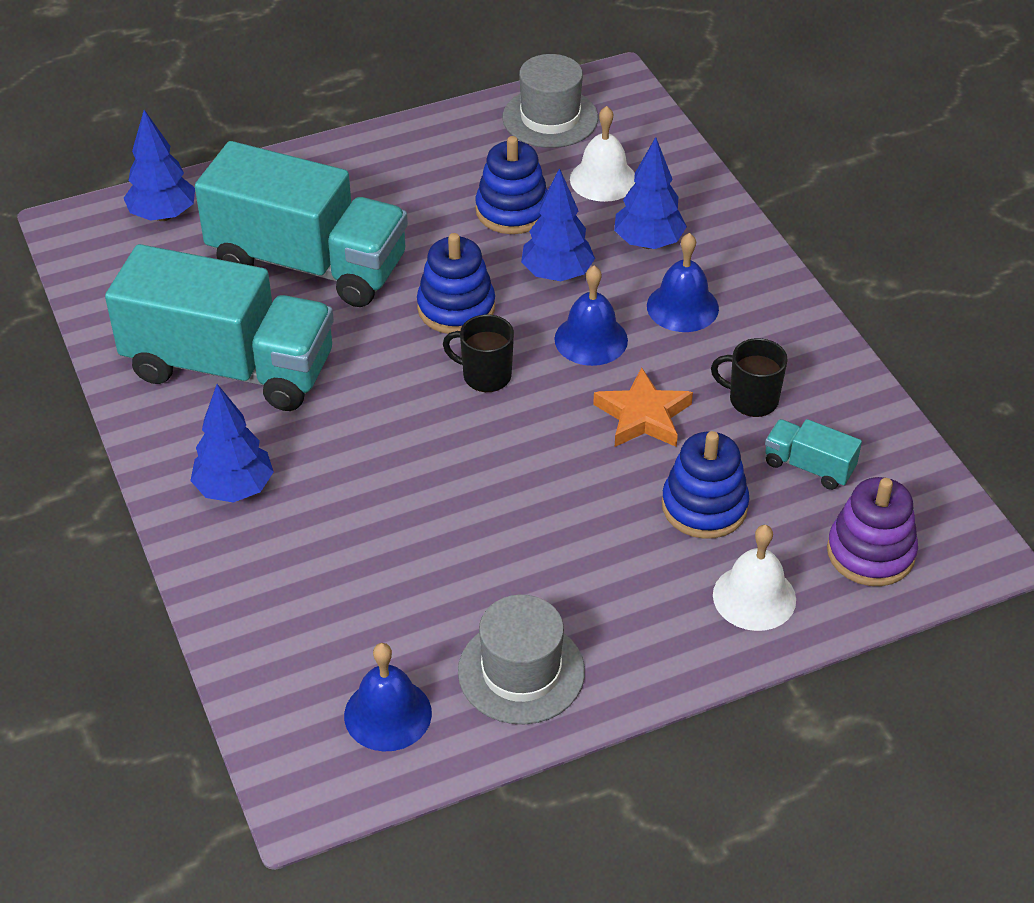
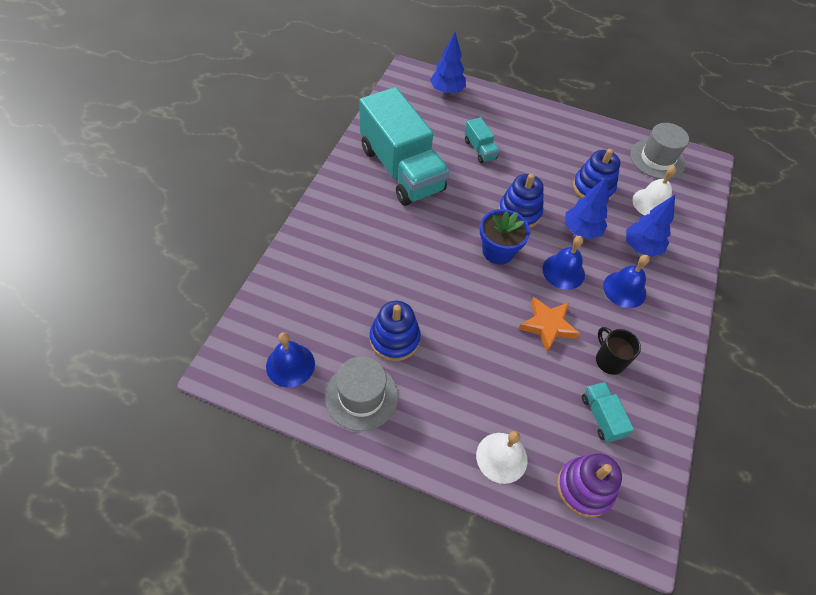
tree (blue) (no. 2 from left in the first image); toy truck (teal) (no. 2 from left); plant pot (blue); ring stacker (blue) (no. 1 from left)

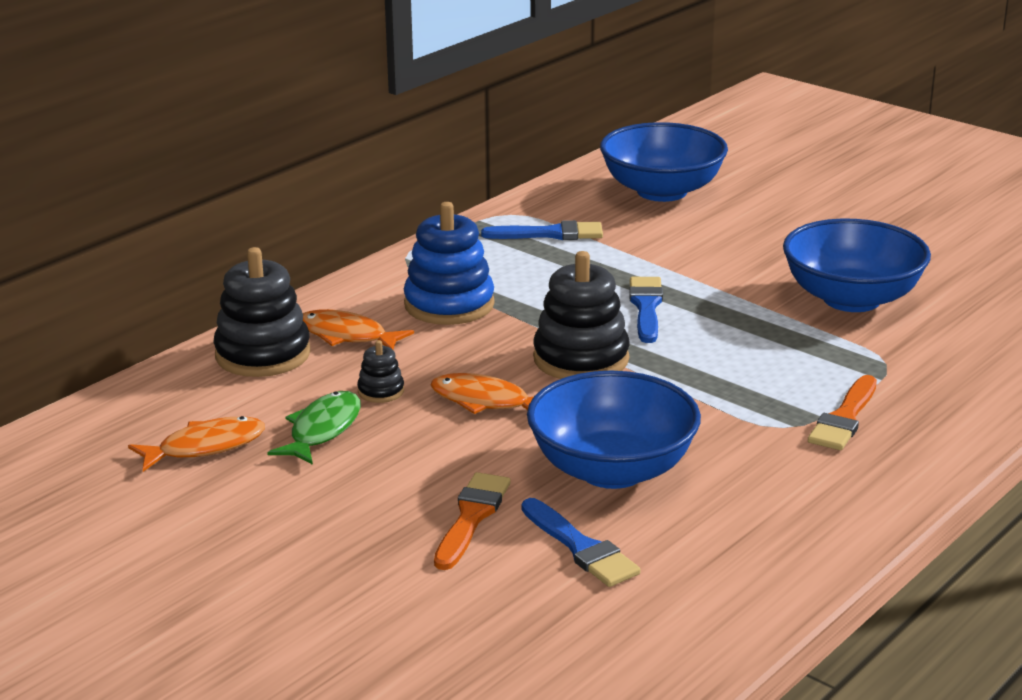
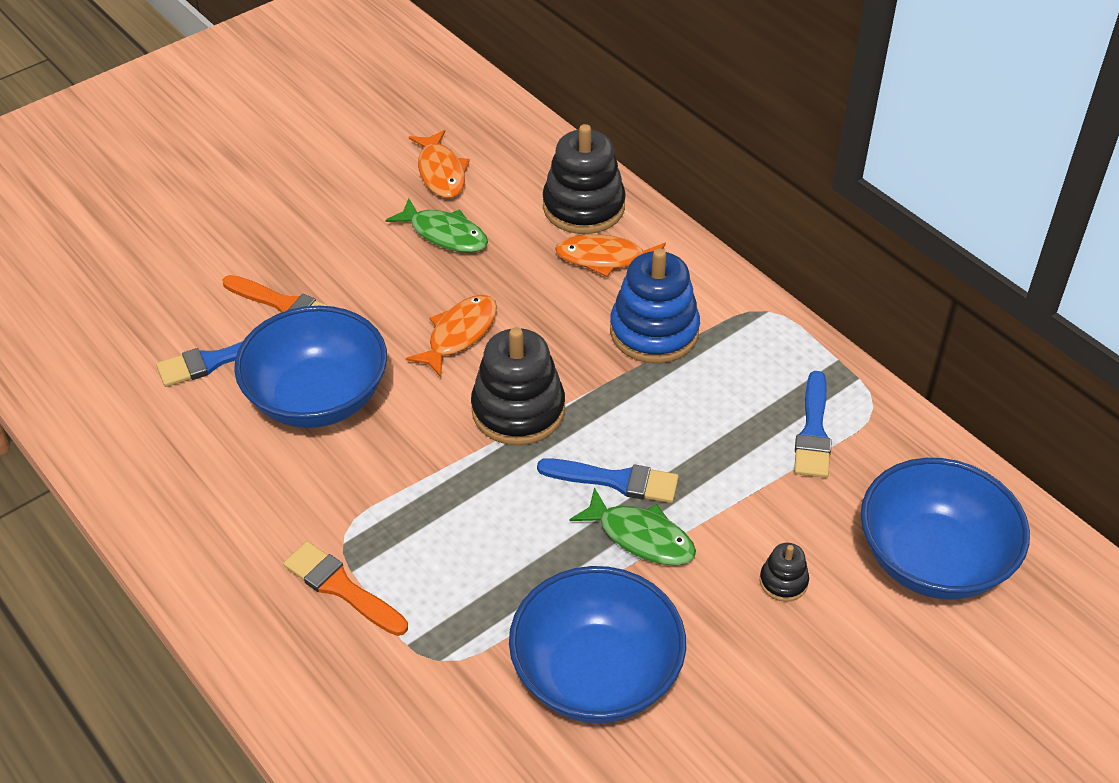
fish figure (orange) (no. 3 from left); ring stacker (ebony) (no. 3 from left); fish figure (emerald) (no. 2 from left)

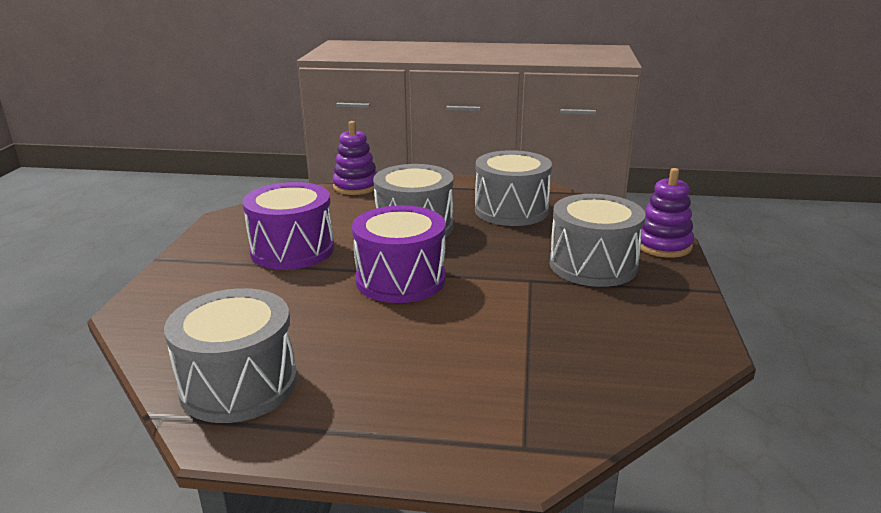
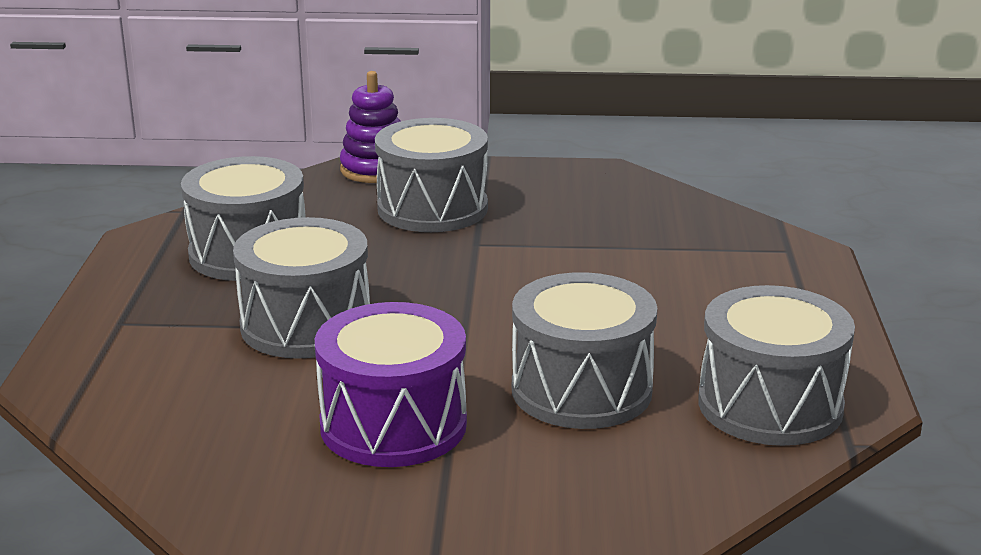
ring stacker (violet) (no. 1 from left in the first image); toy drum (violet) (no. 2 from left in the first image); toy drum (ash-grey) (no. 4 from left)

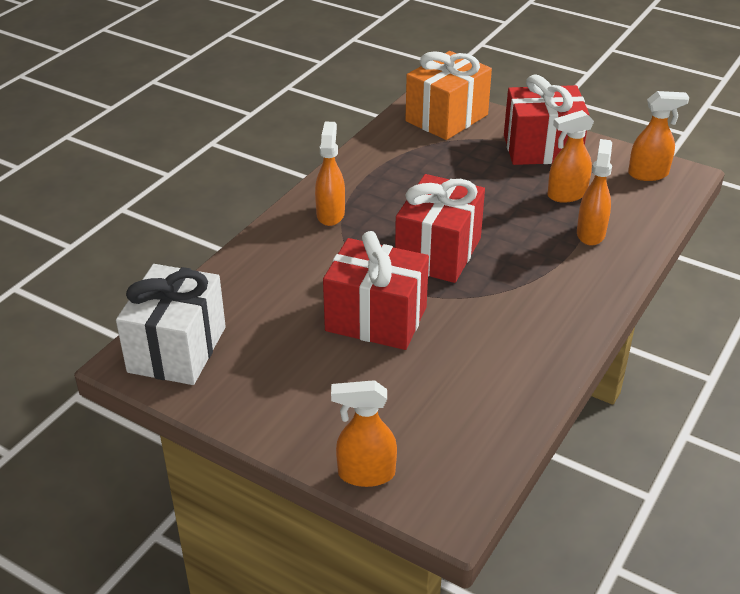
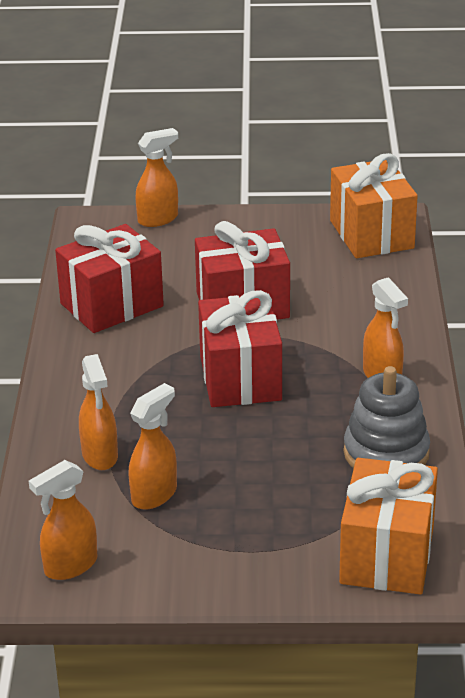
present (orange) (no. 1 from left); present (red) (no. 1 from left); ring stacker (ash-grey)

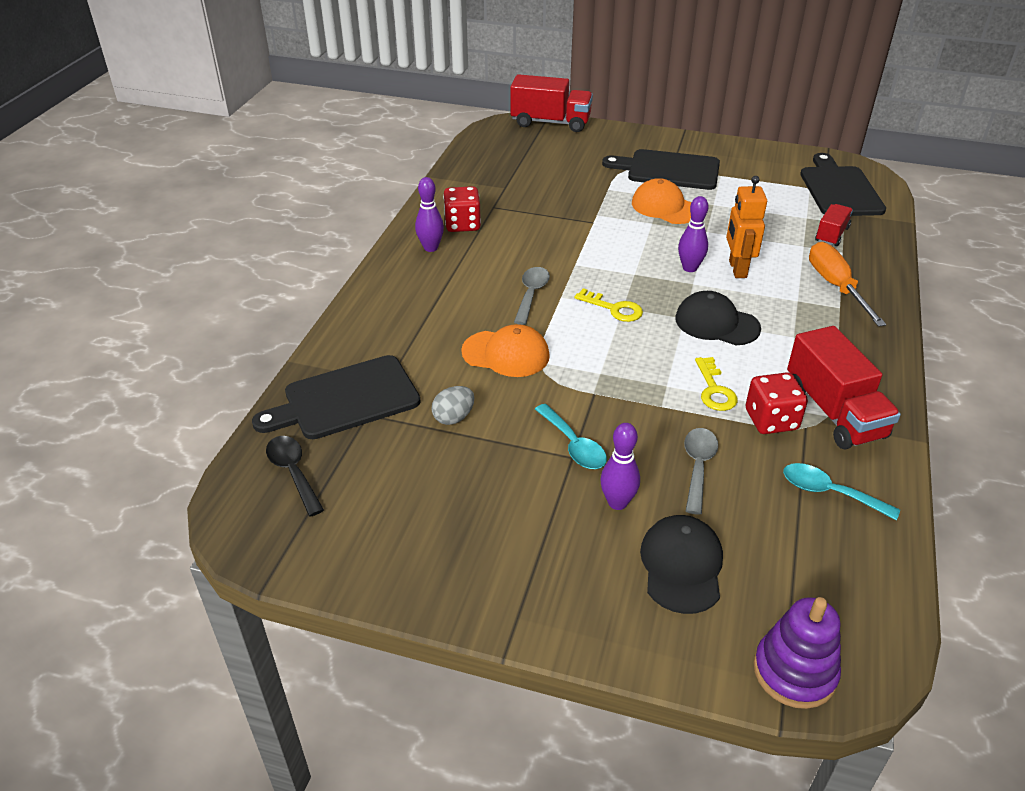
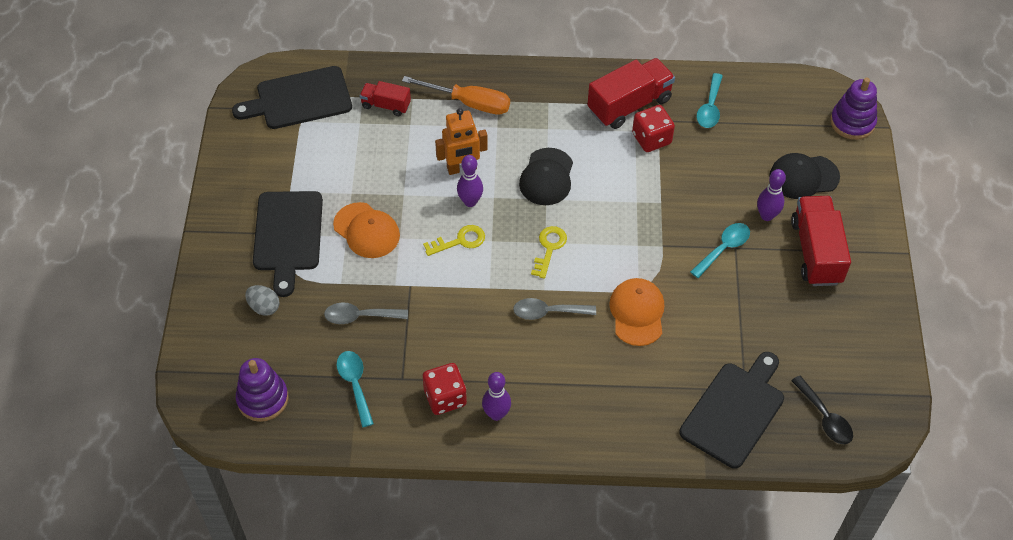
cutting board (ebony) (no. 3 from left); teaspoon (ebony); egg (ash-grey); toy truck (red) (no. 3 from left); cap (orange) (no. 1 from left); teaspoon (ash-grey) (no. 1 from left); door key (bright yellow) (no. 1 from left); hand screwdriver (orange); ring stacker (violet) (no. 1 from left); teaspoon (teal) (no. 1 from left)

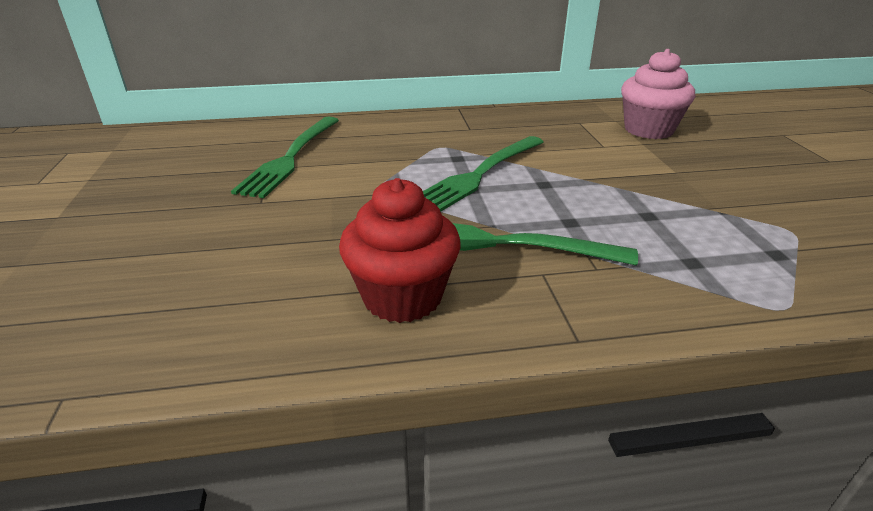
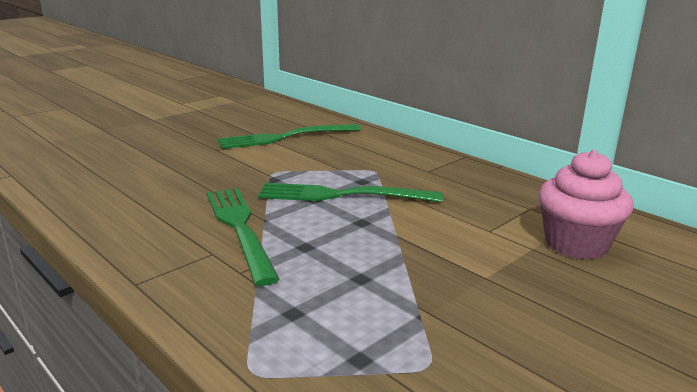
fairy cake (red)

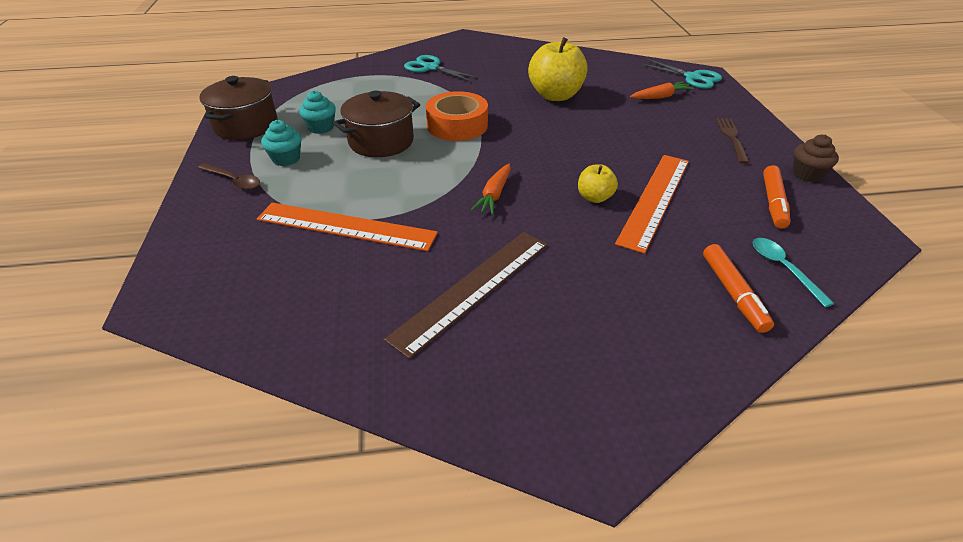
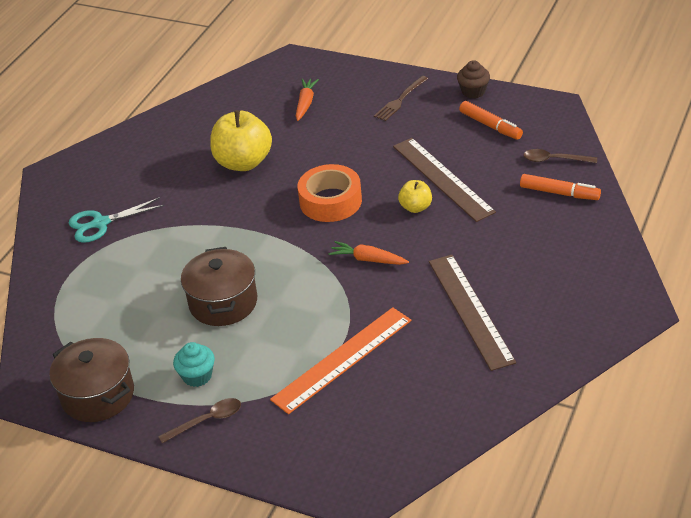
fairy cake (teal) (no. 2 from left in the first image); tape (orange); toy carrot (orange) (no. 2 from left); straightedge (dark brown) (no. 1 from left); shears (teal) (no. 2 from left in the first image); dinner fork (dark brown); teaspoon (dark brown) (no. 2 from left)

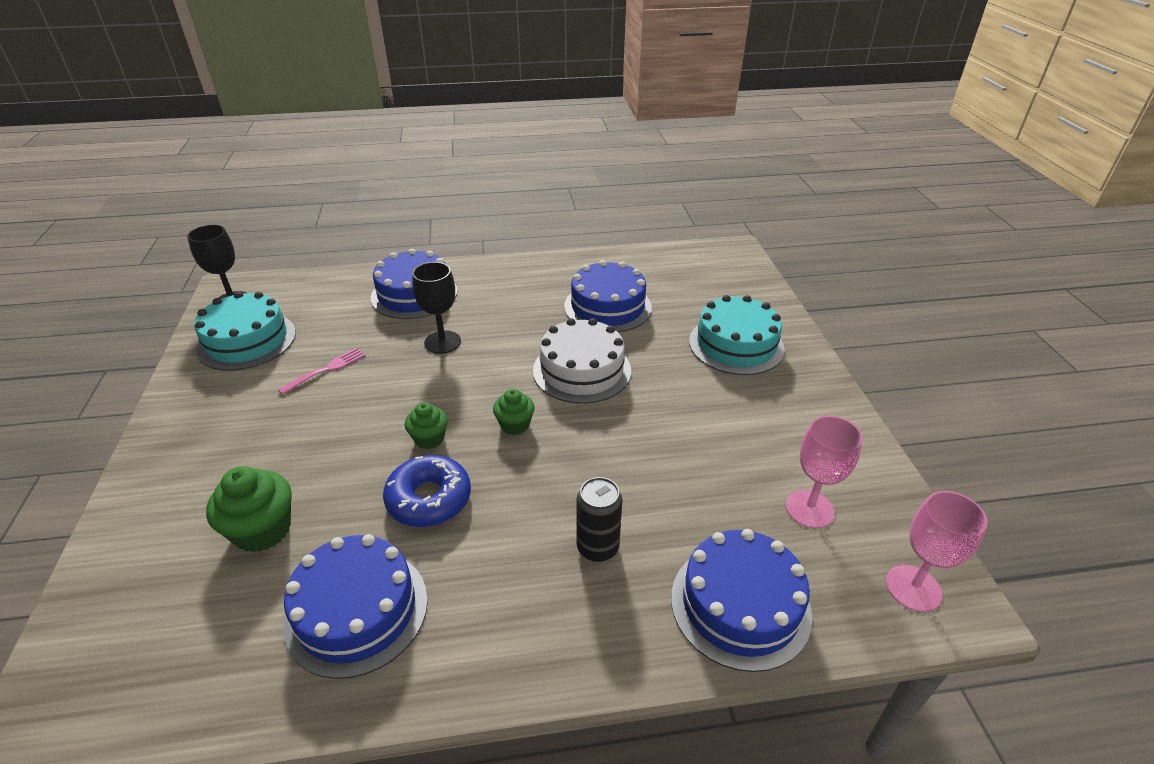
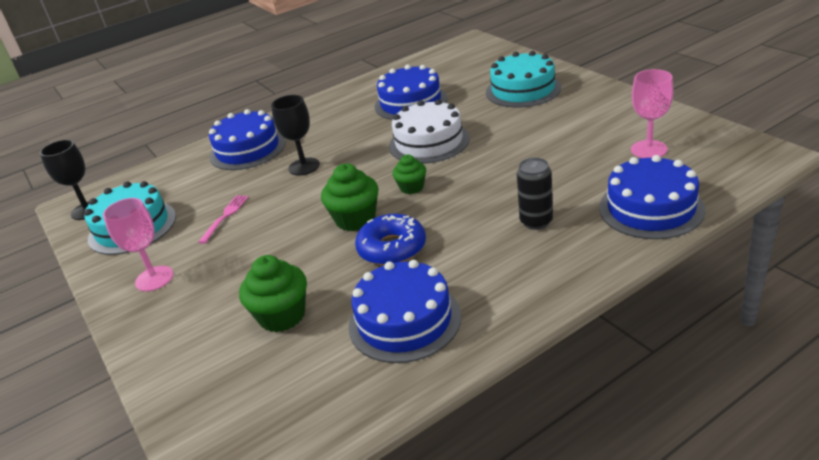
fairy cake (emerald) (no. 2 from left); goblet (rose-pink) (no. 1 from left)

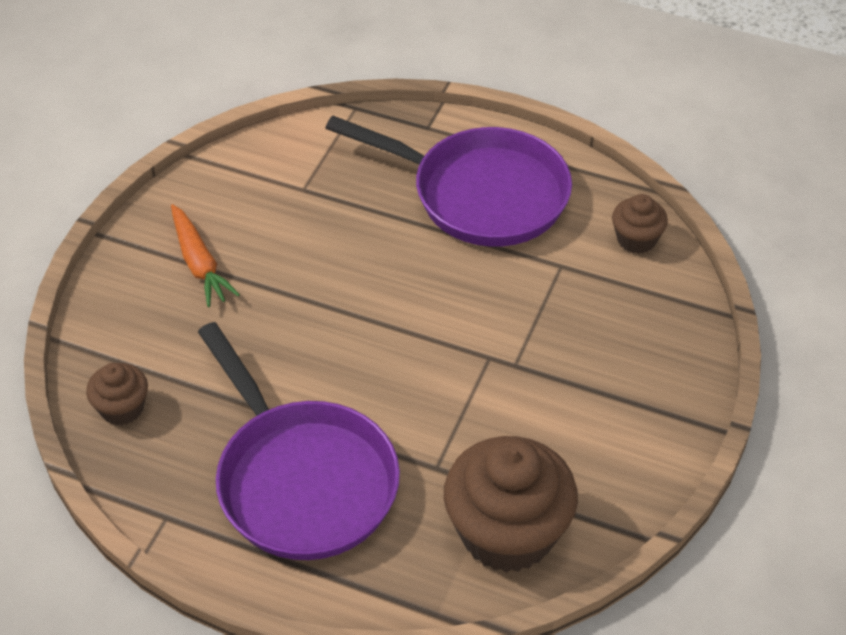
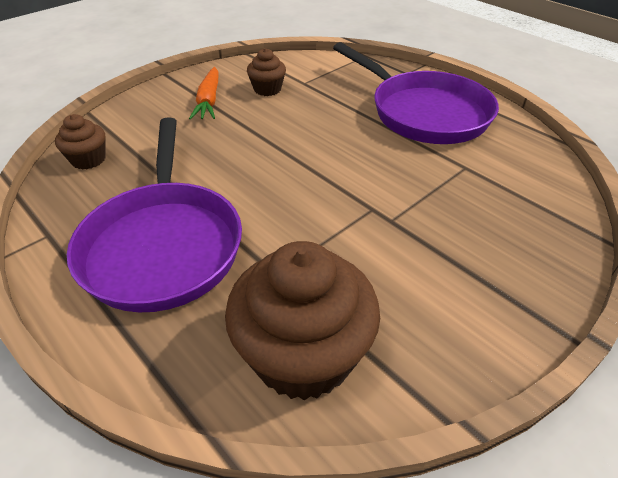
fairy cake (dark brown) (no. 2 from left)

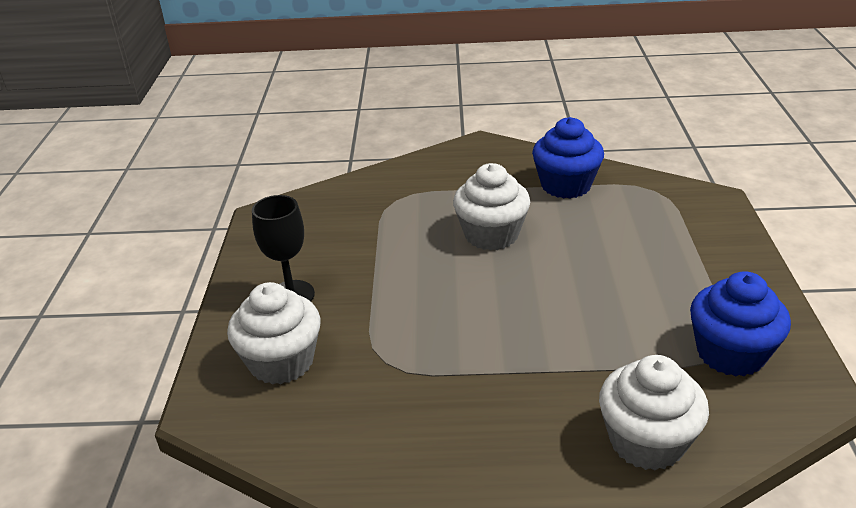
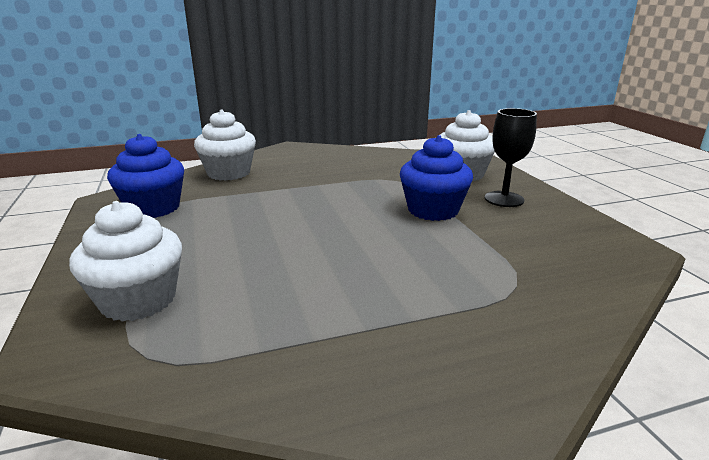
fairy cake (pure white) (no. 1 from left); fairy cake (blue) (no. 2 from left)

